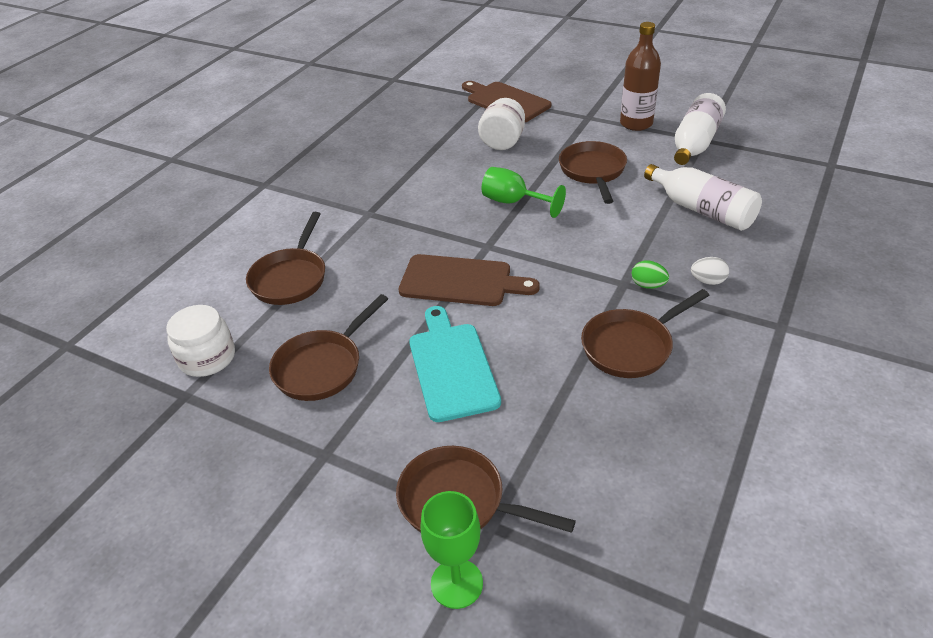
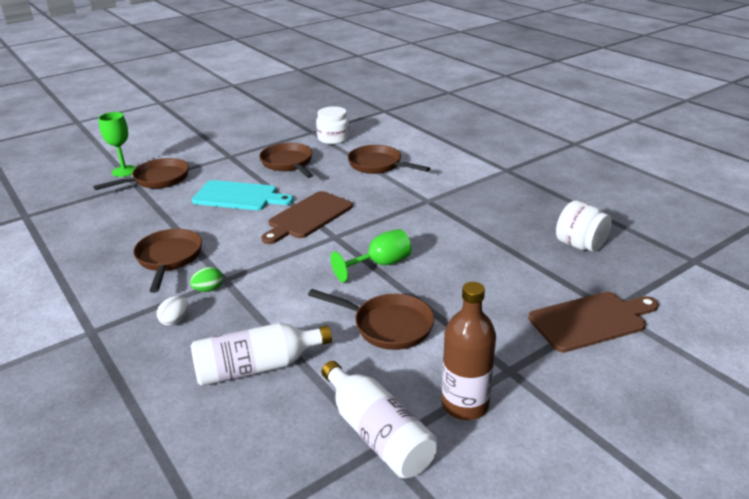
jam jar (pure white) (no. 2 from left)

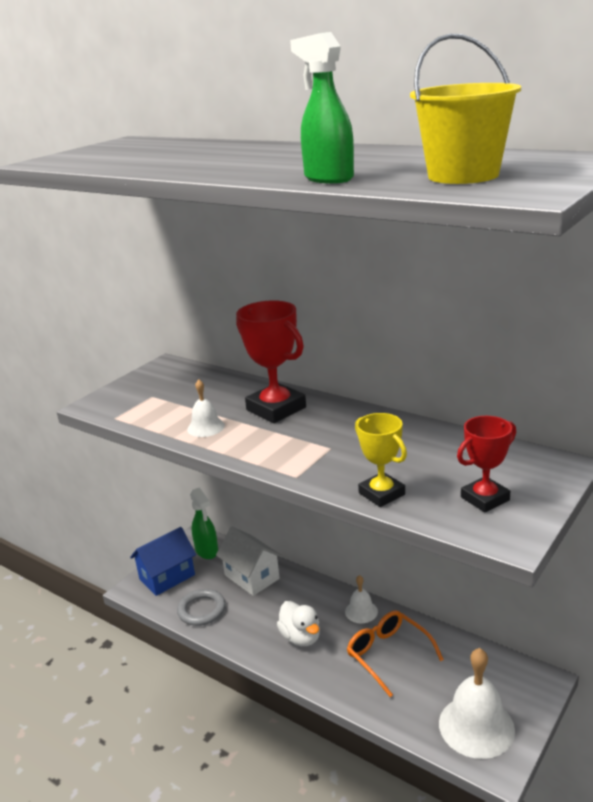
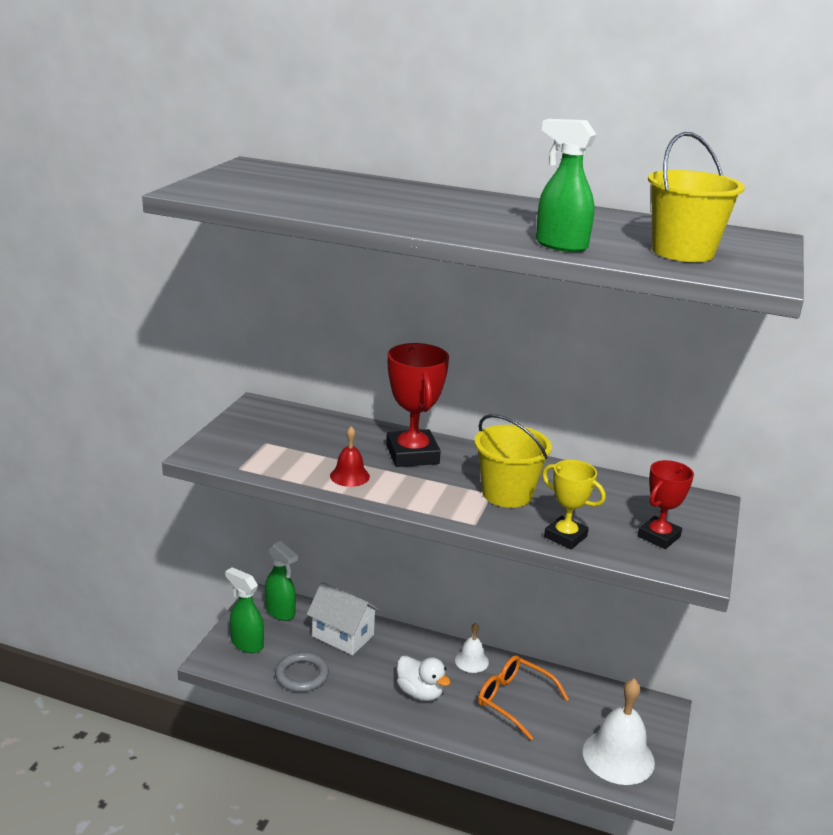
spray cleaner (emerald) (no. 1 from left); school bell (red); trophy (red) (no. 1 from left); bucket (bright yellow) (no. 1 from left)

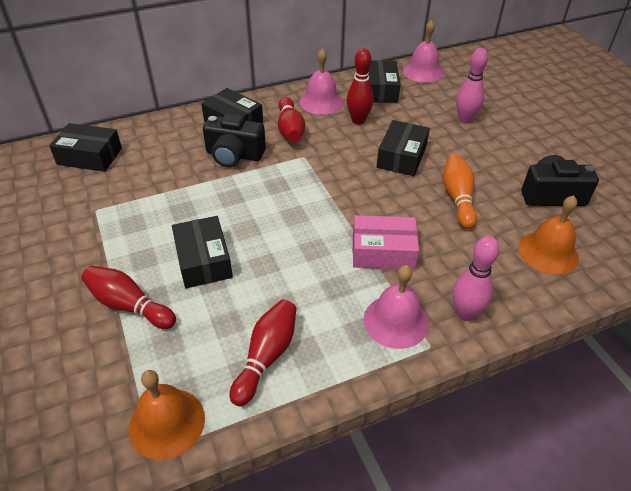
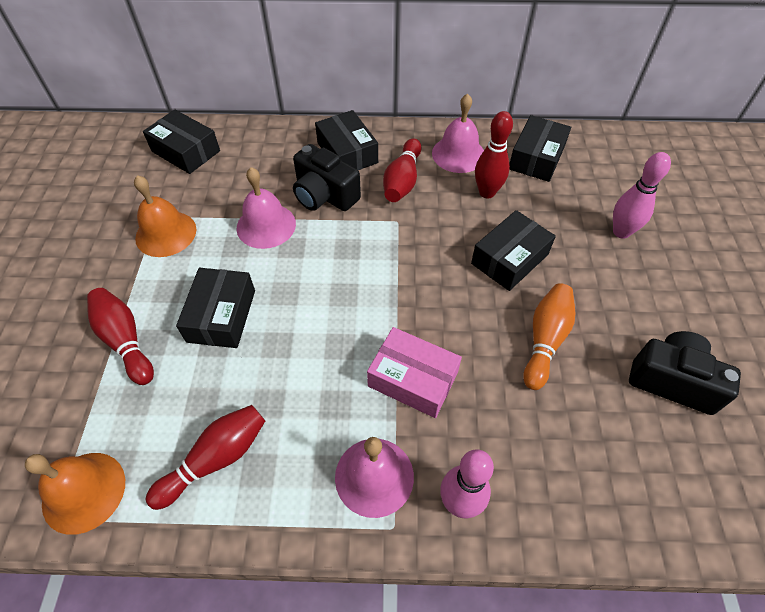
school bell (rose-pink) (no. 1 from left); school bell (orange) (no. 2 from left)

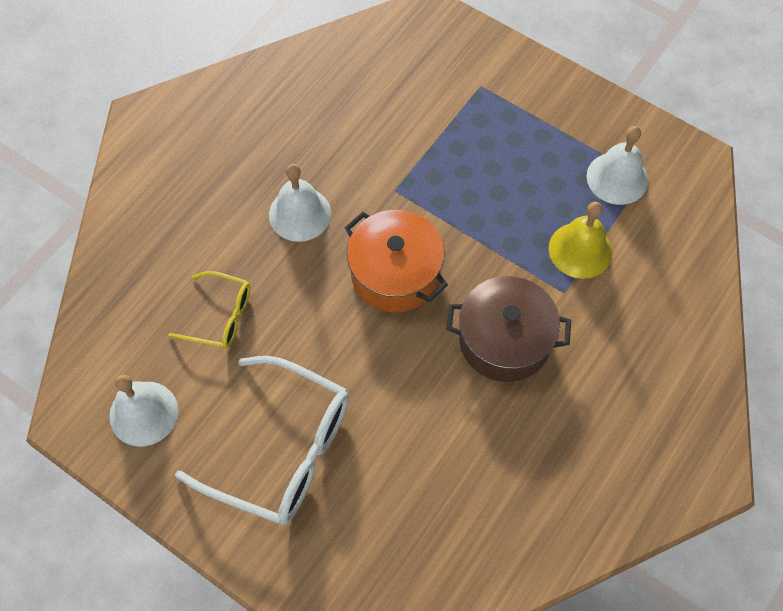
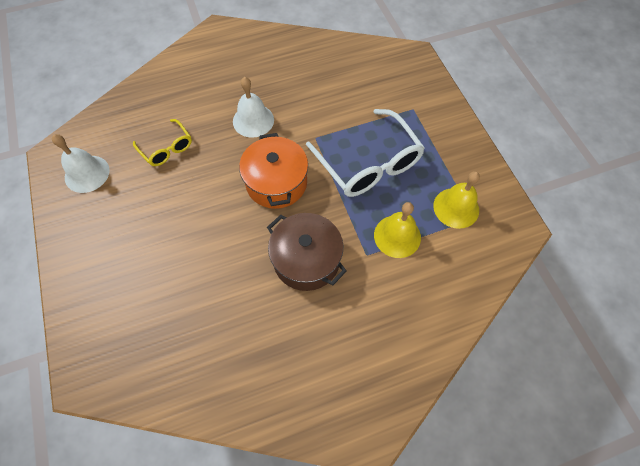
spectacles (pure white); school bell (bright yellow) (no. 2 from left)

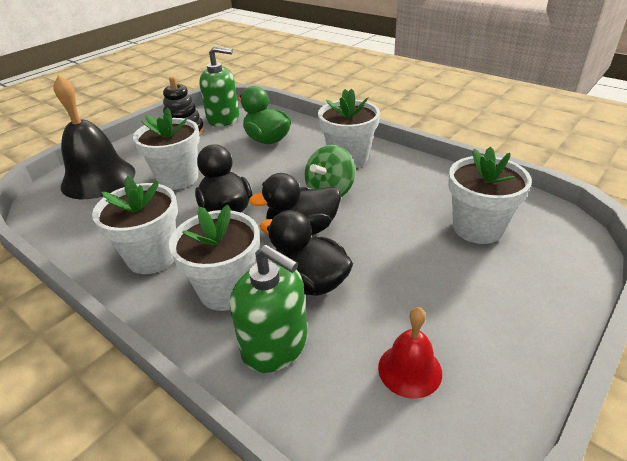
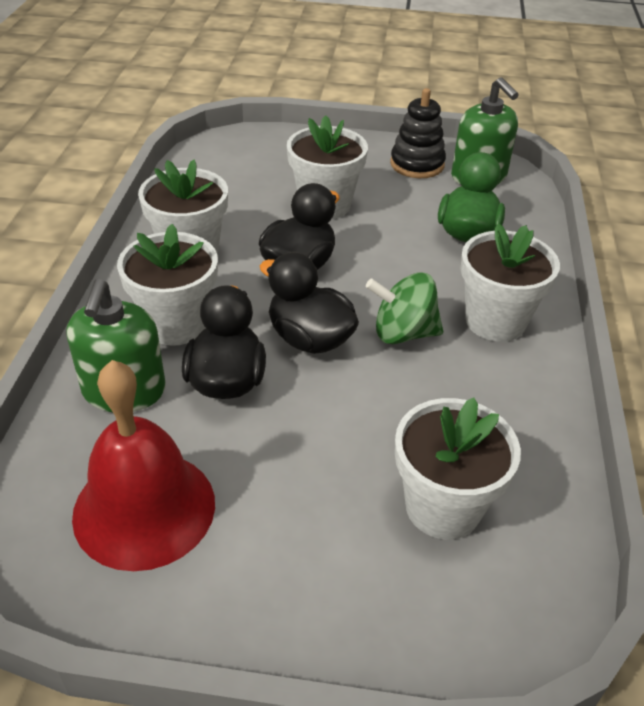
school bell (ebony); school bell (red)

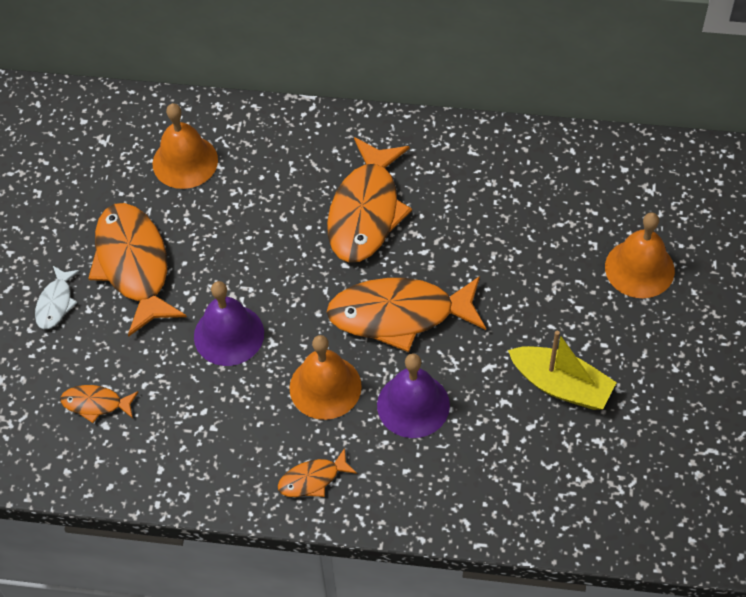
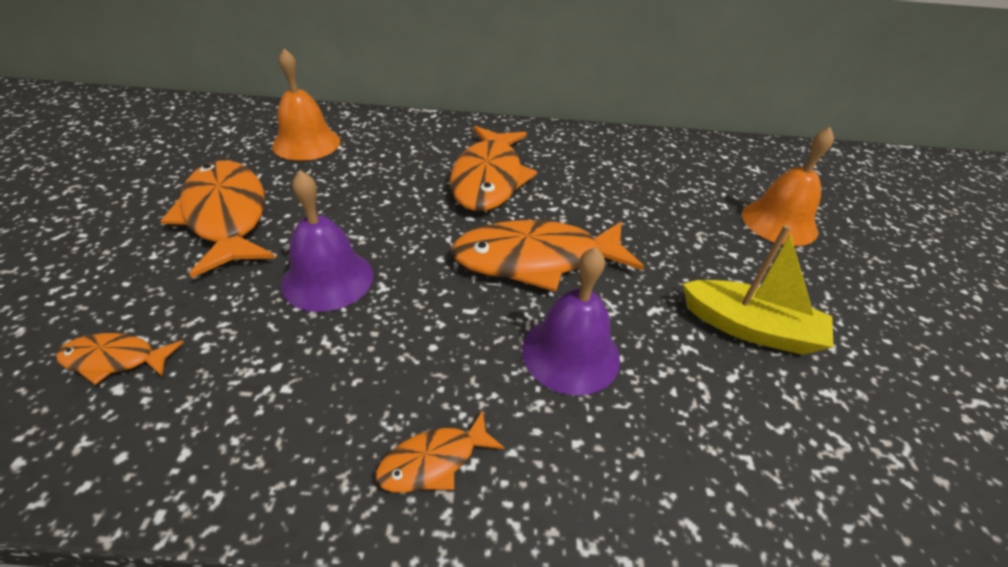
fish figure (pure white); school bell (orange) (no. 2 from left in the first image)

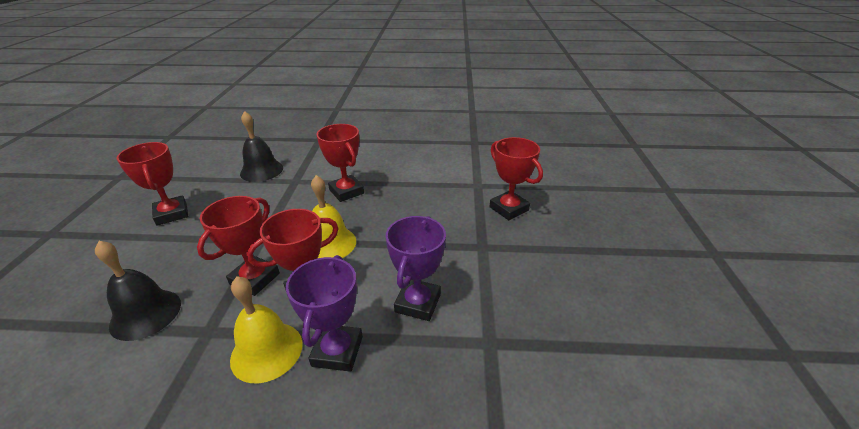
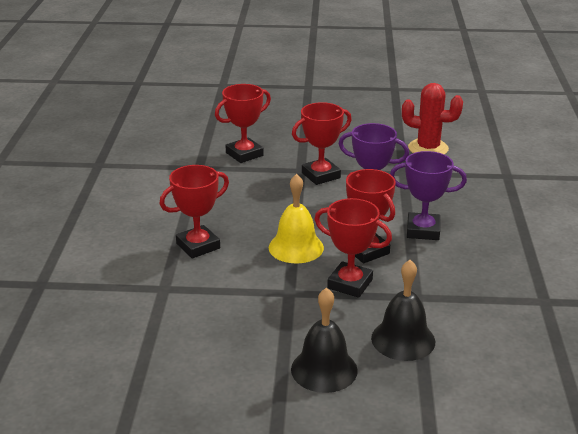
trophy (red) (no. 3 from left); school bell (bright yellow) (no. 1 from left in the first image); school bell (ebony) (no. 1 from left); cactus (red)

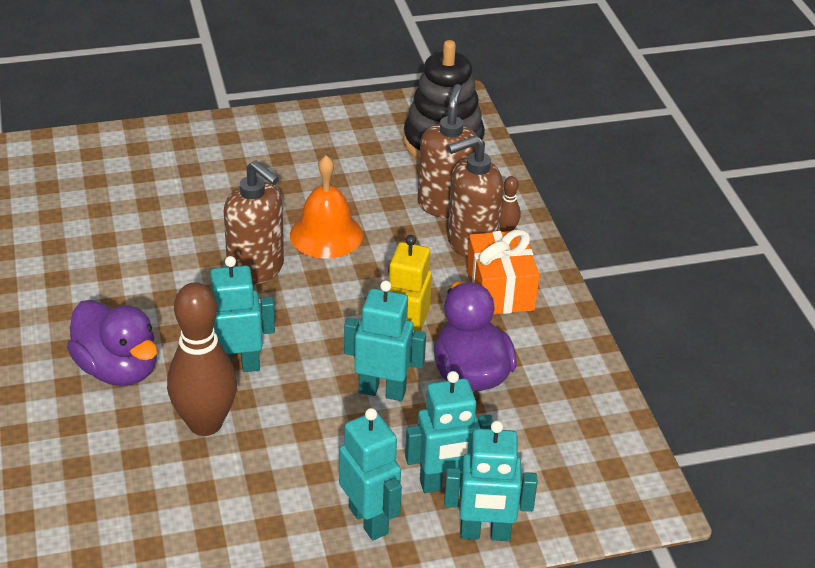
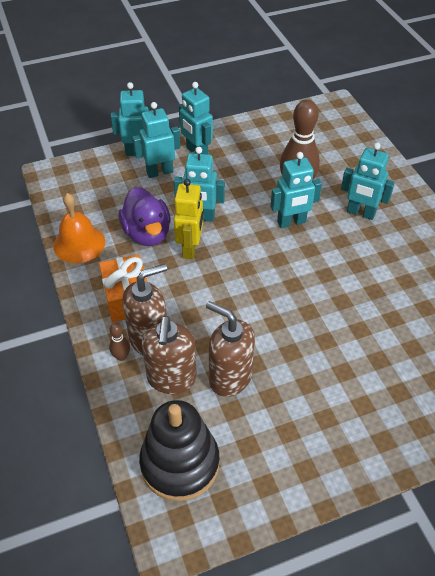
toy robot (teal) (no. 6 from left); pump bottle (dark brown) (no. 3 from left); school bell (orange)

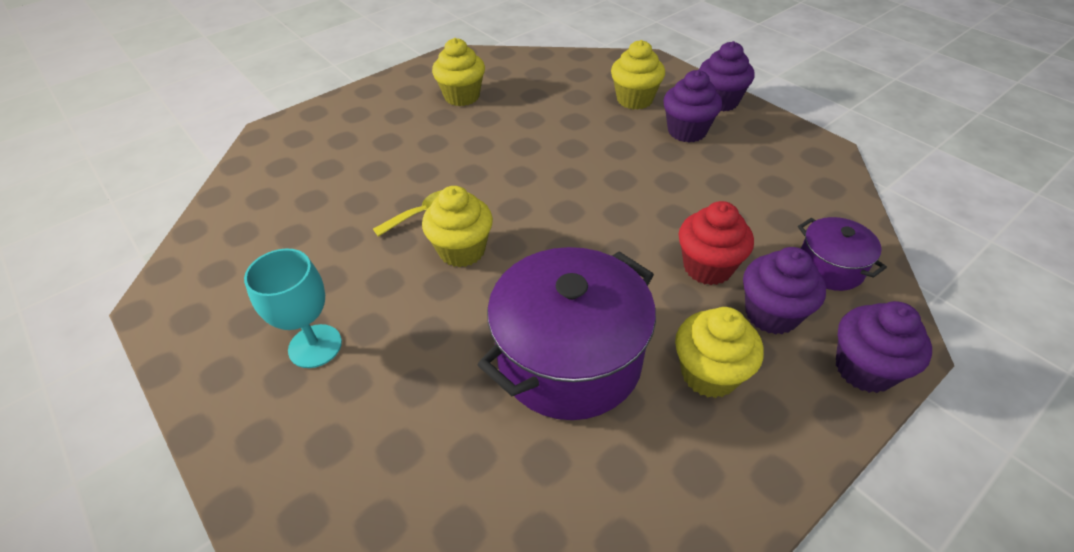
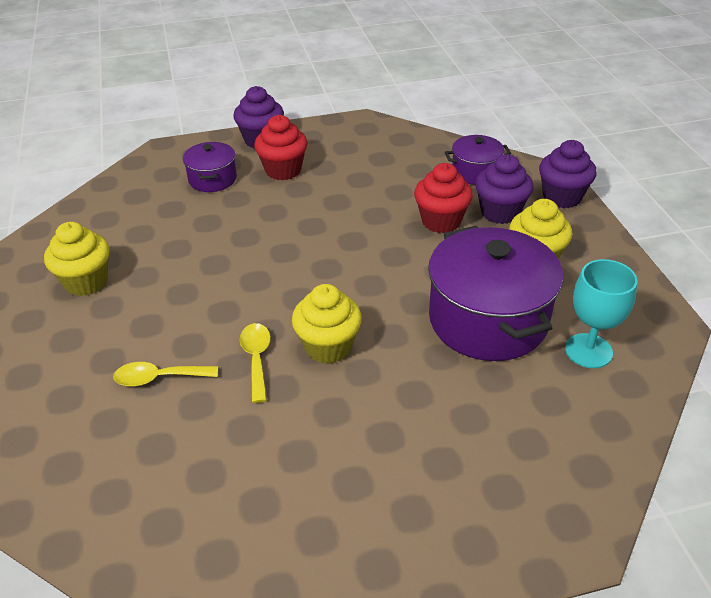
goblet (teal); stockpot (violet) (no. 1 from left); fairy cake (red) (no. 1 from left); teaspoon (bright yellow) (no. 1 from left)

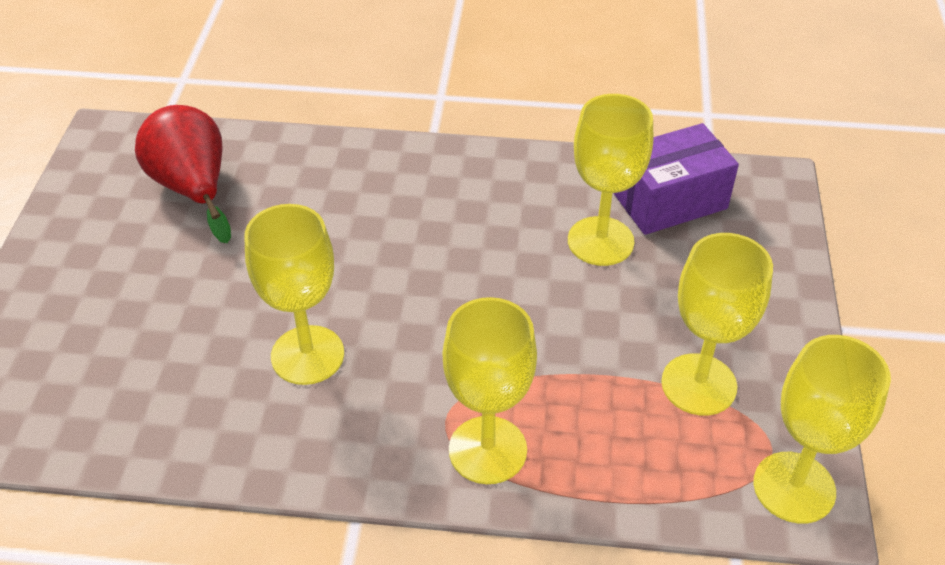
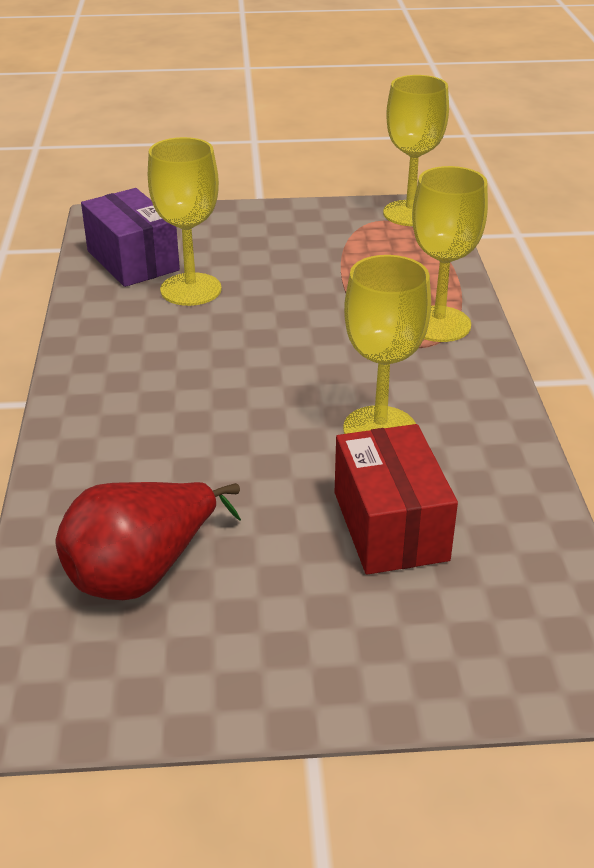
goblet (bright yellow) (no. 4 from left in the first image); package (red)

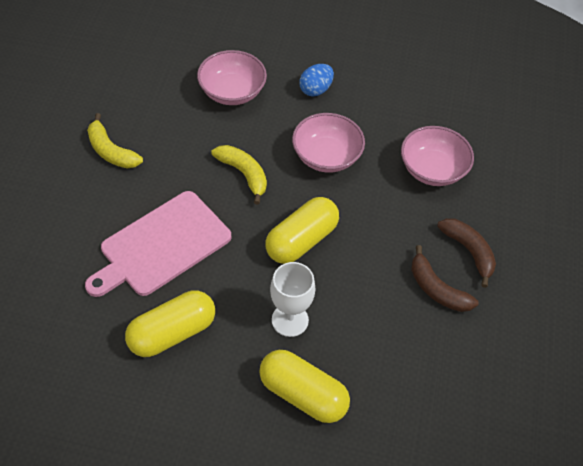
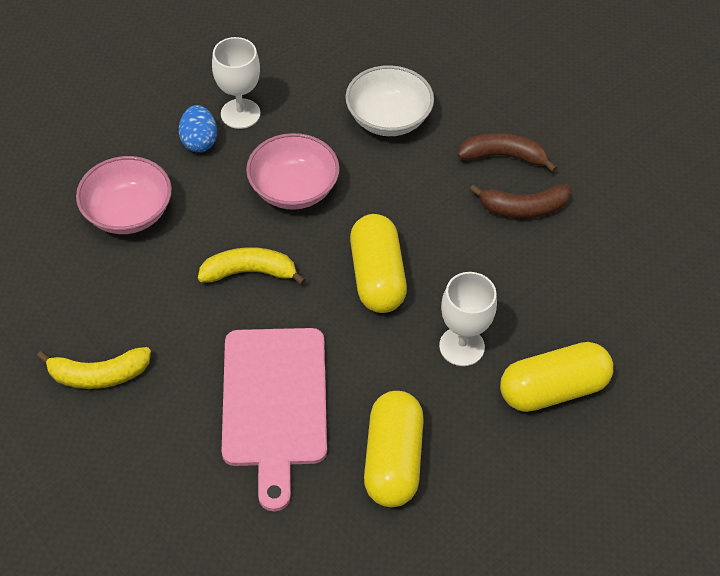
bowl (pure white); goblet (pure white) (no. 1 from left)

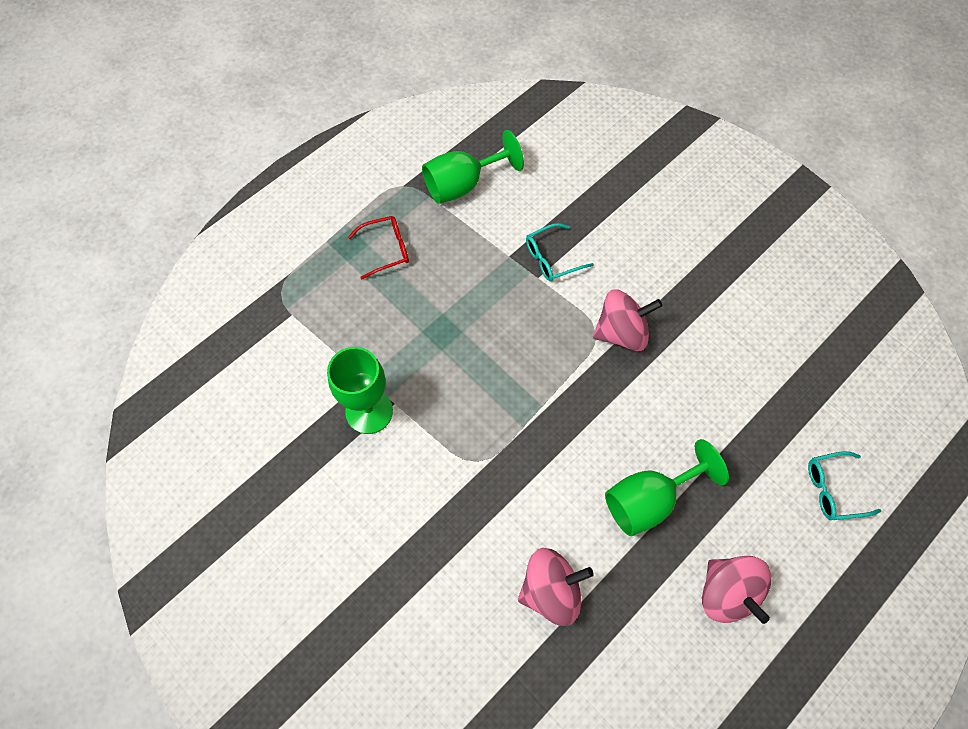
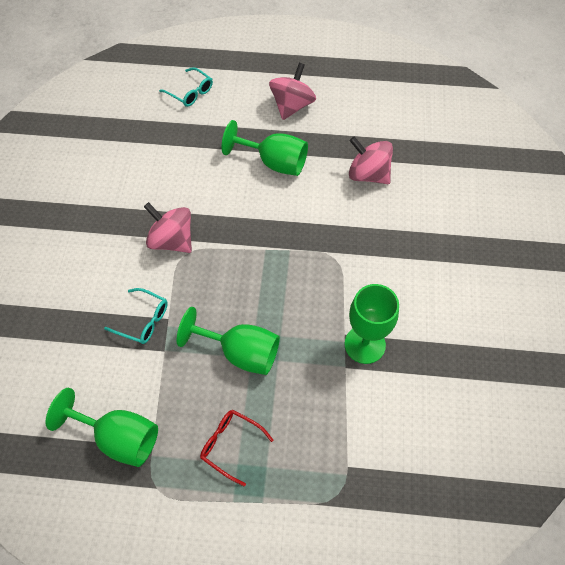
goblet (emerald) (no. 2 from left)

